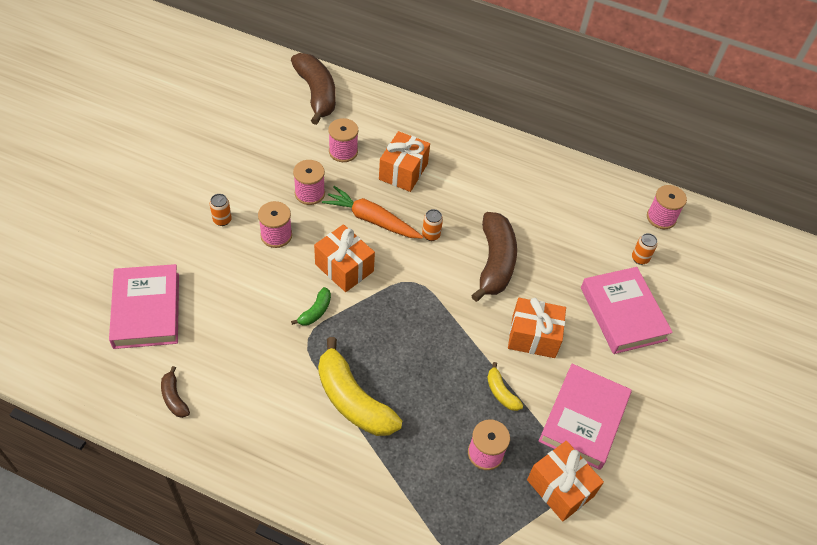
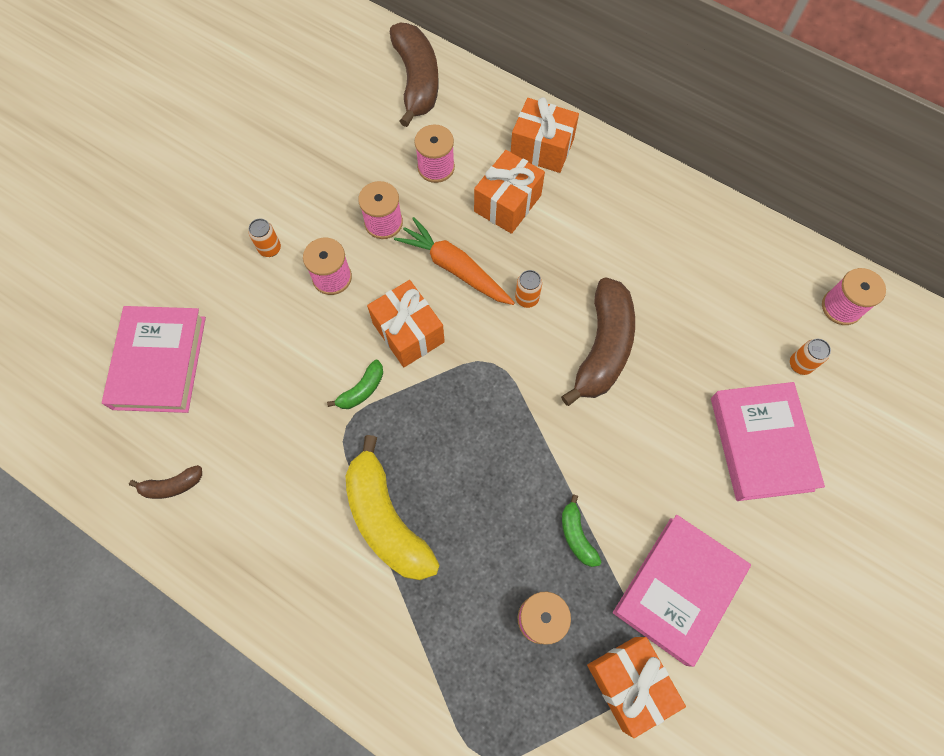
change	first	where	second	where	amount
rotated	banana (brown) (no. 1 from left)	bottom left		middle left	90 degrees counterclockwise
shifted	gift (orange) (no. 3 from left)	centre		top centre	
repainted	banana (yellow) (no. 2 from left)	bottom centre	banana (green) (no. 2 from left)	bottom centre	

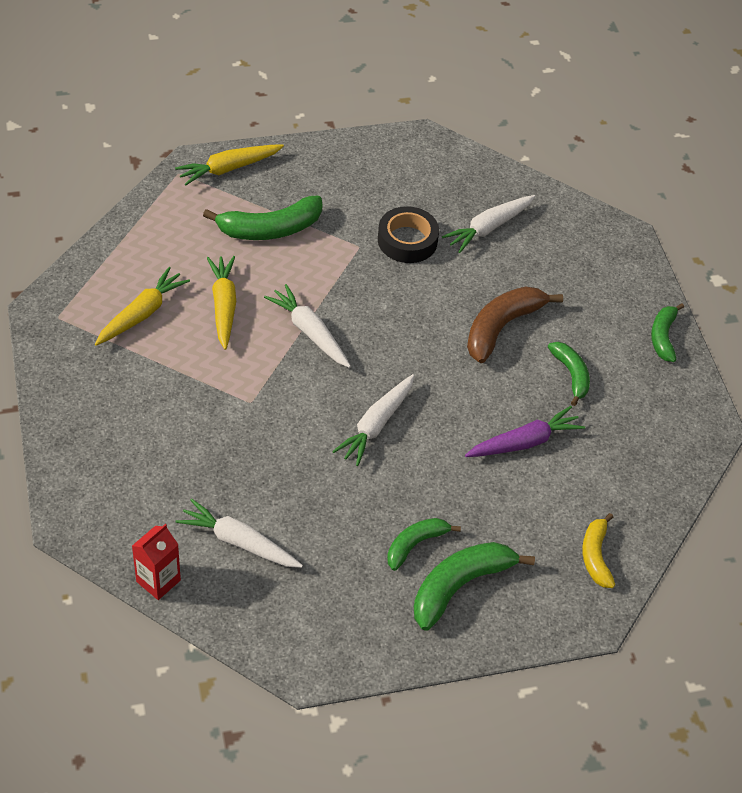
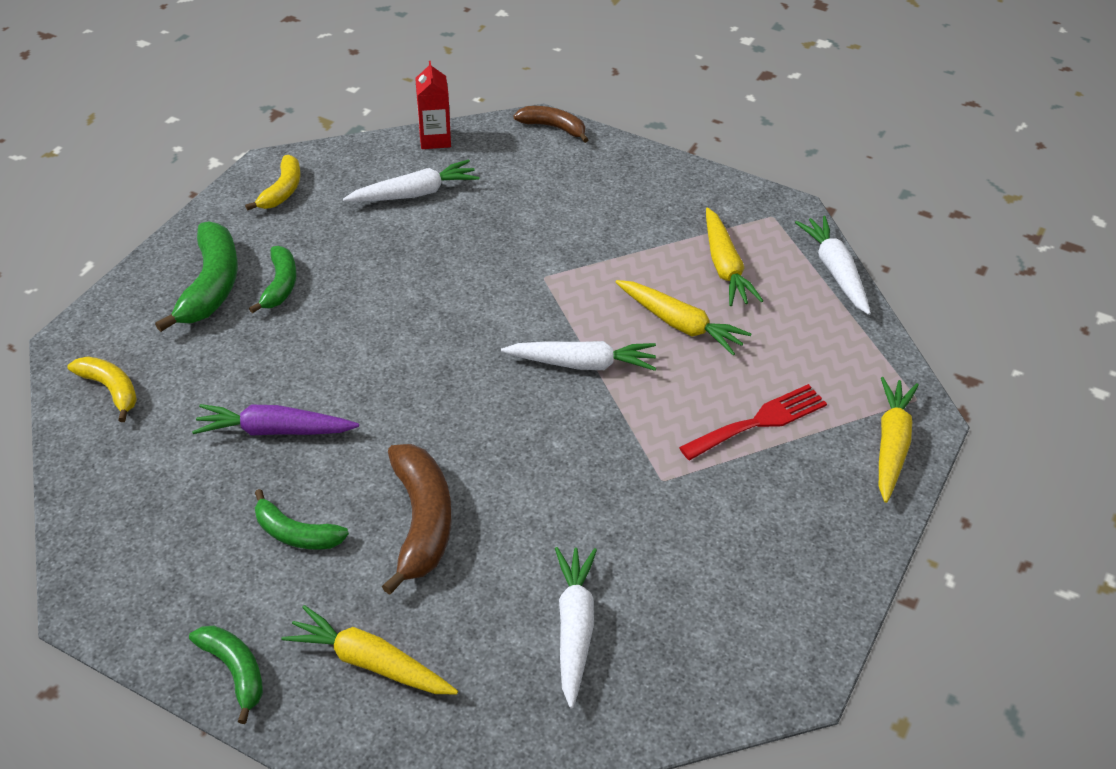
change	first	where	second	where	amount
rotated	carrot (purple)	middle right		middle left	75 degrees clockwise
new			banana (yellow) (no. 2 from left)	top left	
new			carrot (yellow) (no. 1 from left)	bottom left	
new			banana (brown) (no. 2 from left)	top centre	
swapped	banana (green) (no. 1 from left)	top centre	fork (red)	middle right	
shifted	carrot (white) (no. 3 from left in the first image)	centre	carrot (white) (no. 4 from left)	middle right	
gone	tape (black)	top centre			

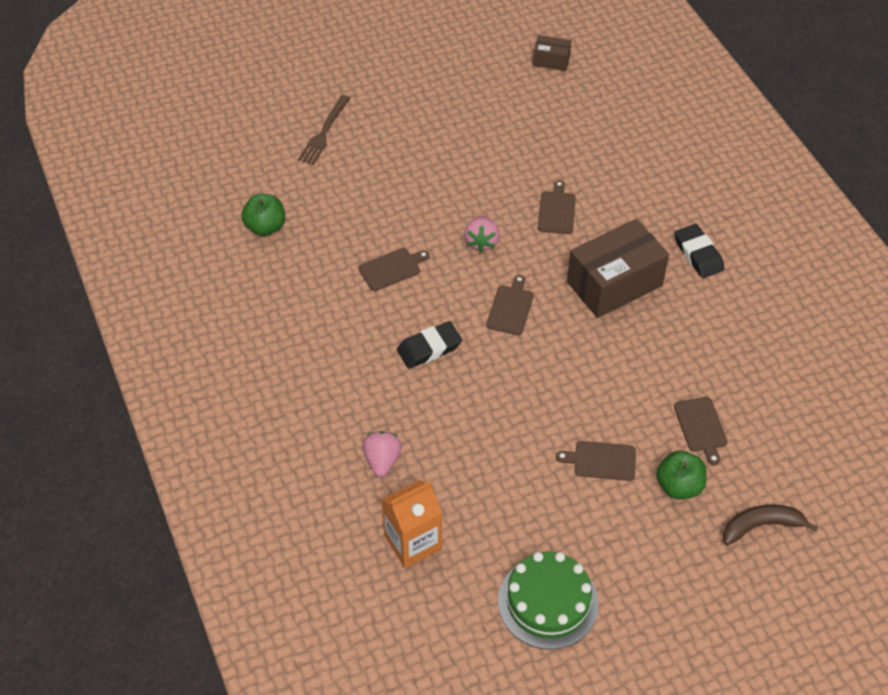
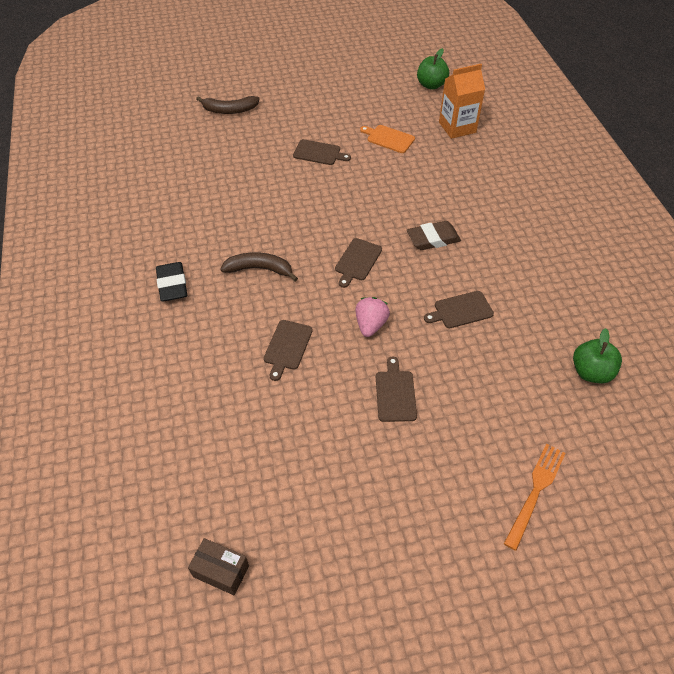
change	first	where	second	where	amount
swapped	box (brown) (no. 2 from left)	middle right	banana (brown) (no. 2 from left)	centre	
new			cutting board (orange)	top centre	
shifted	cutting board (brown) (no. 5 from left in the first image)	middle right	cutting board (brown) (no. 4 from left)	centre	
repainted	eraser (black) (no. 1 from left)	centre	eraser (brown)	centre	
shifted	apple (green) (no. 2 from left in the first image)	bottom right	apple (green) (no. 1 from left)	top centre	
repainted	fork (brown)	top centre	fork (orange)	bottom right	
gone	strawberry (pink) (no. 1 from left)	centre			
gone	cake (green)	bottom centre			

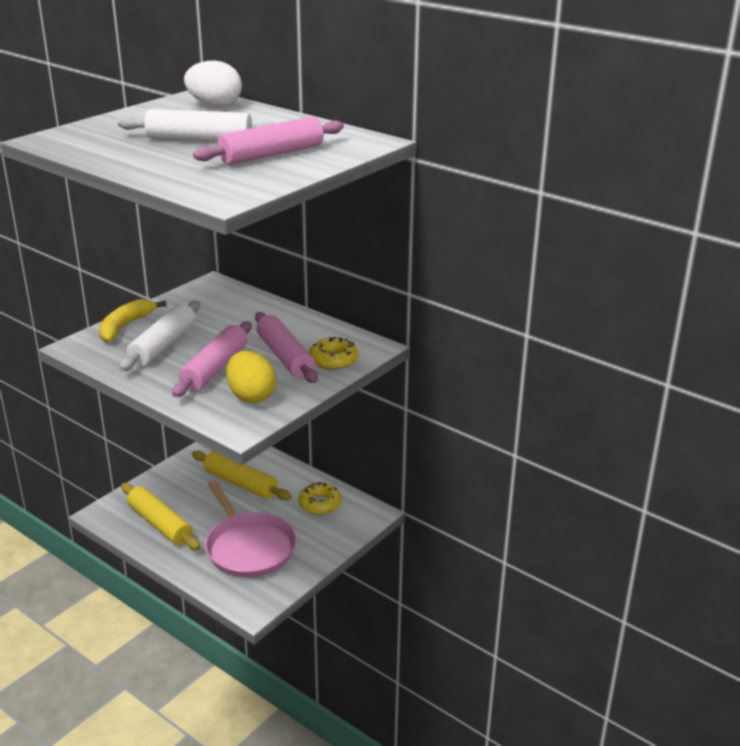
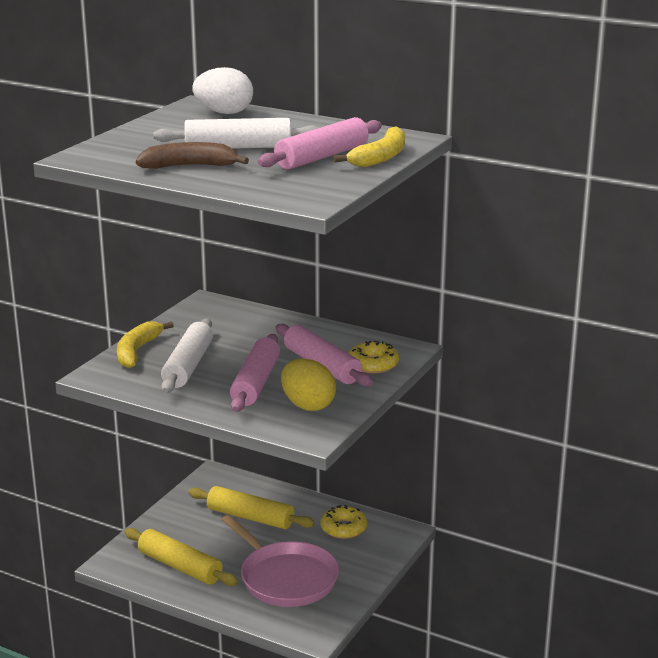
change	first	where	second	where	amount
new			banana (brown)	top left	
new			banana (yellow) (no. 2 from left)	top centre	

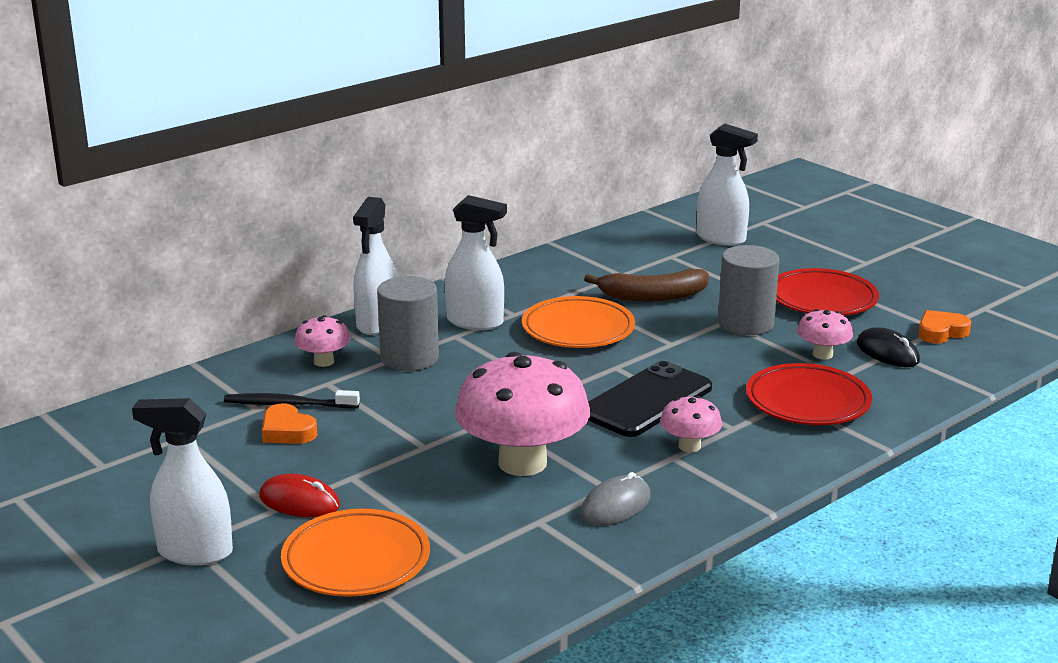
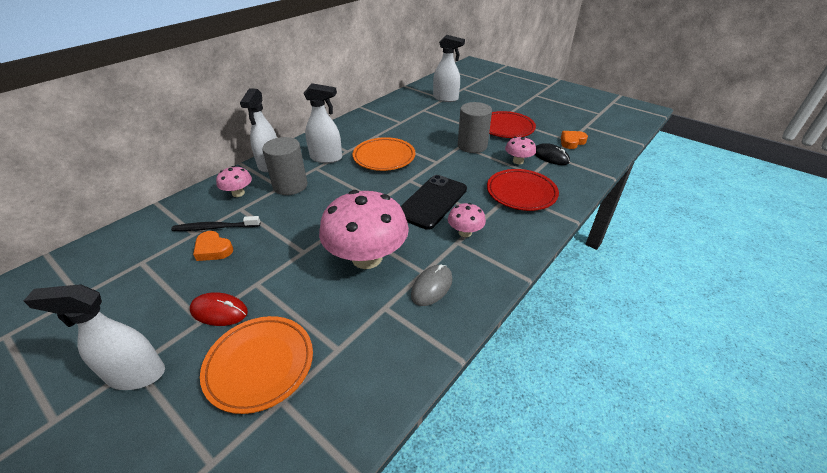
change	first	where	second	where	amount
gone	banana (brown)	centre			

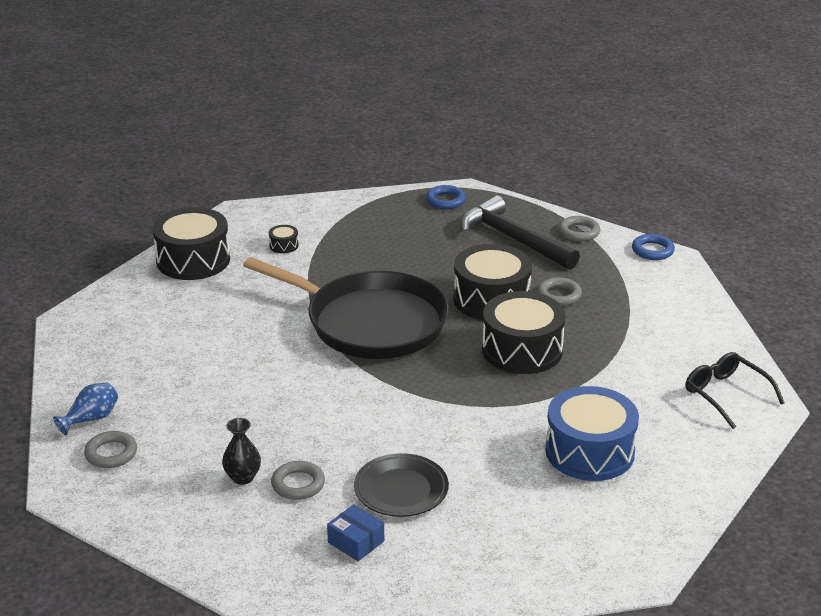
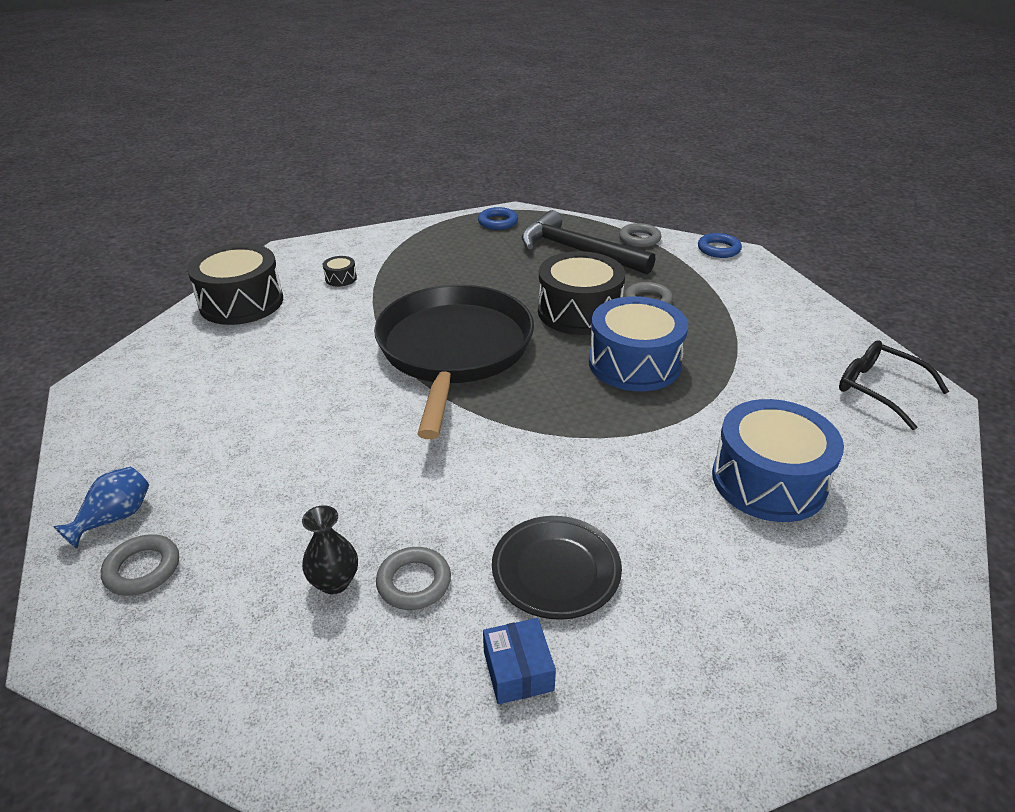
change	first	where	second	where	amount
rotated	pan (black)	centre		centre	105 degrees counterclockwise
rotated	box (blue)	bottom centre		bottom centre	45 degrees clockwise
repainted	drum (black) (no. 4 from left)	centre	drum (blue) (no. 1 from left)	centre	

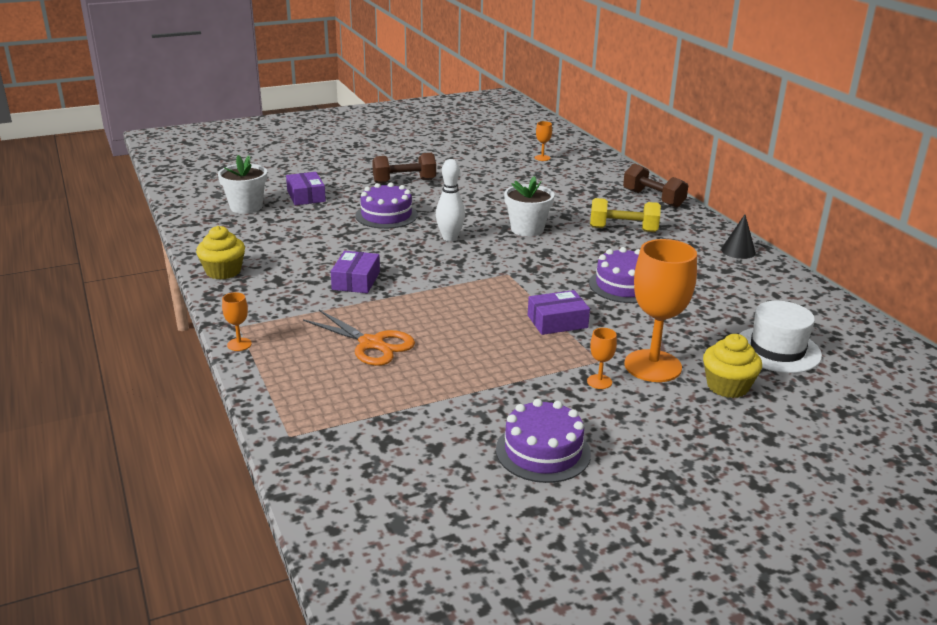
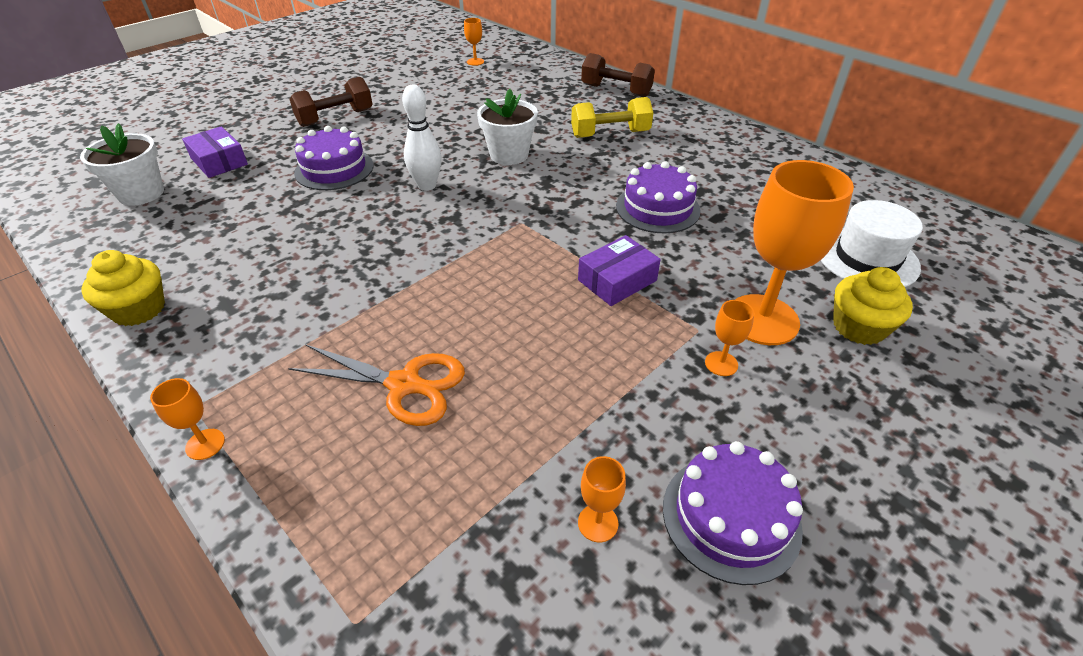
change	first	where	second	where	amount
new			goblet (orange) (no. 3 from left)	bottom centre	
gone	box (purple) (no. 2 from left)	centre			
gone	cone (black)	middle right			

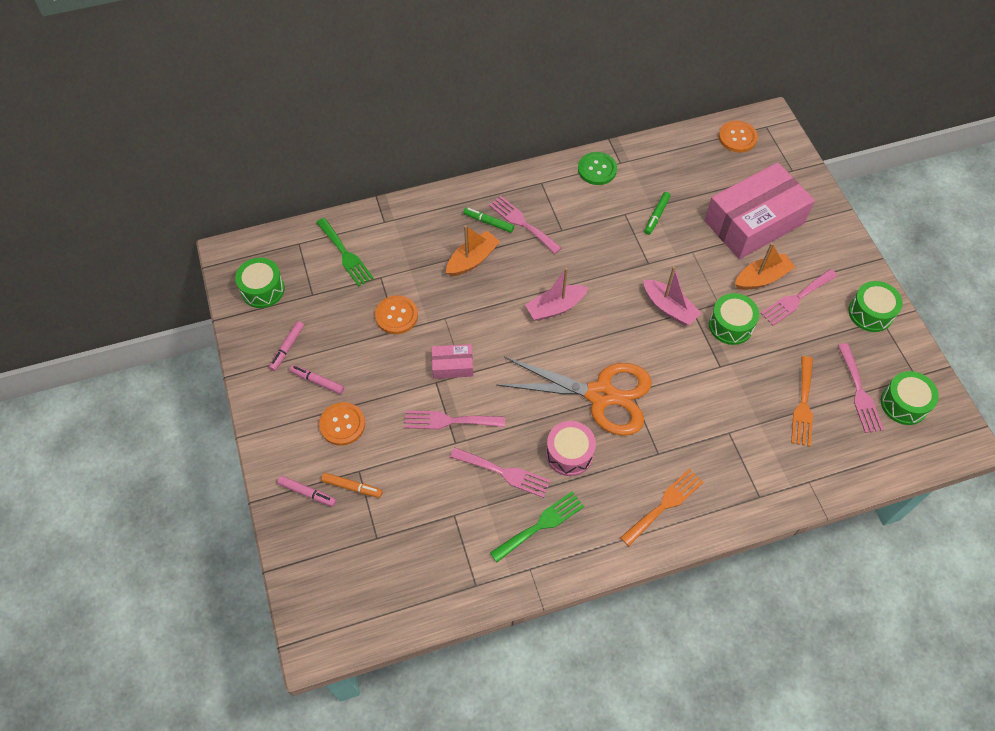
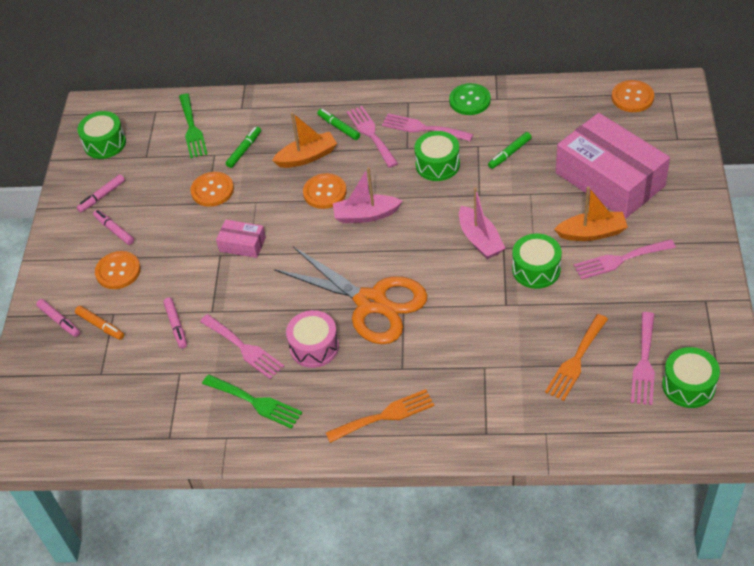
change	first	where	second	where	amount
new			marker (pink) (no. 4 from left)	middle left	
rotated	fork (green) (no. 2 from left)	bottom centre		bottom centre	45 degrees clockwise
new			marker (green) (no. 1 from left)	top left	
new			button (orange) (no. 3 from left)	centre	
shifted	fork (pink) (no. 1 from left in the first image)	centre	fork (pink) (no. 3 from left)	top centre	
shifted	drum (green) (no. 3 from left in the first image)	middle right	drum (green) (no. 2 from left)	top centre	
rotated	box (pink) (no. 2 from left)	top right		top right	60 degrees clockwise

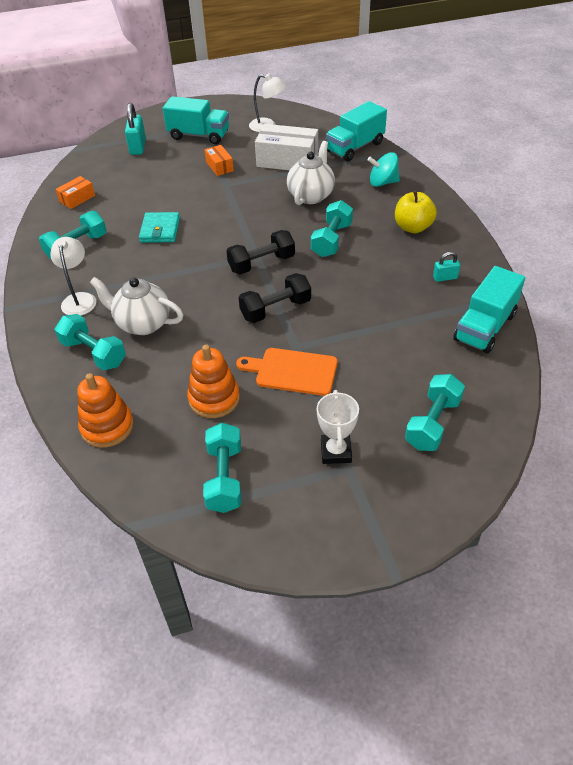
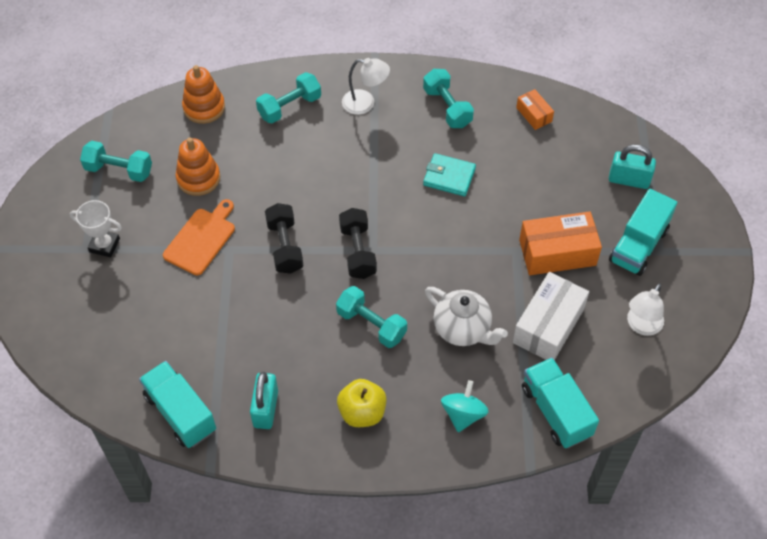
change	first	where	second	where	amount
scaled	padlock (turquoise) (no. 2 from left in the first image)	middle right	padlock (turquoise) (no. 1 from left)	bottom centre	x1.74
scaled	box (orange) (no. 2 from left)	top centre		middle right	x1.92
gone	teapot (white) (no. 1 from left)	middle left			
gone	dumbbell (turquoise) (no. 5 from left)	middle right			

